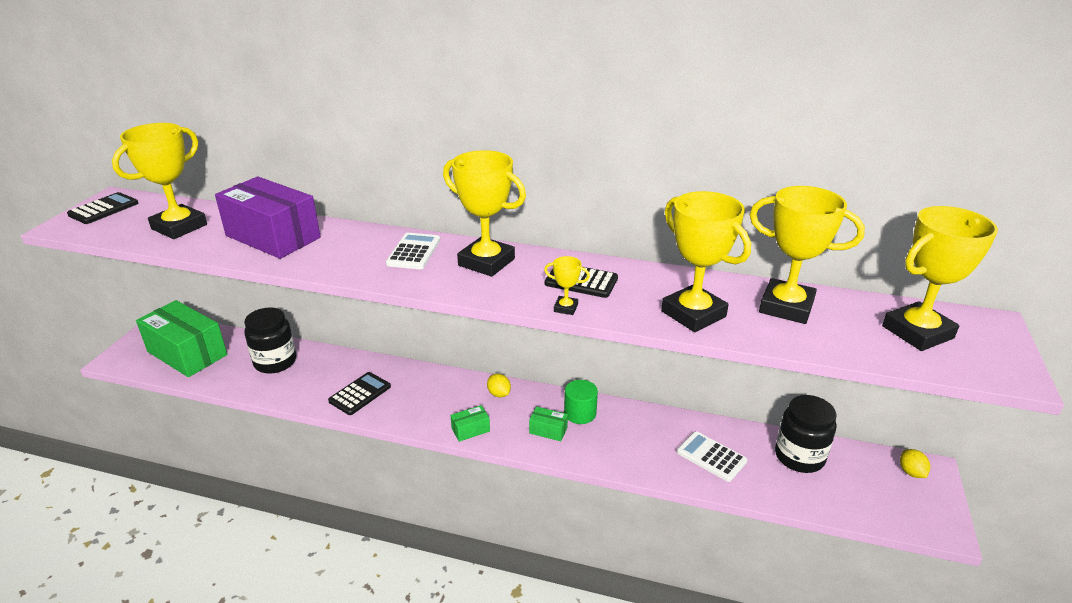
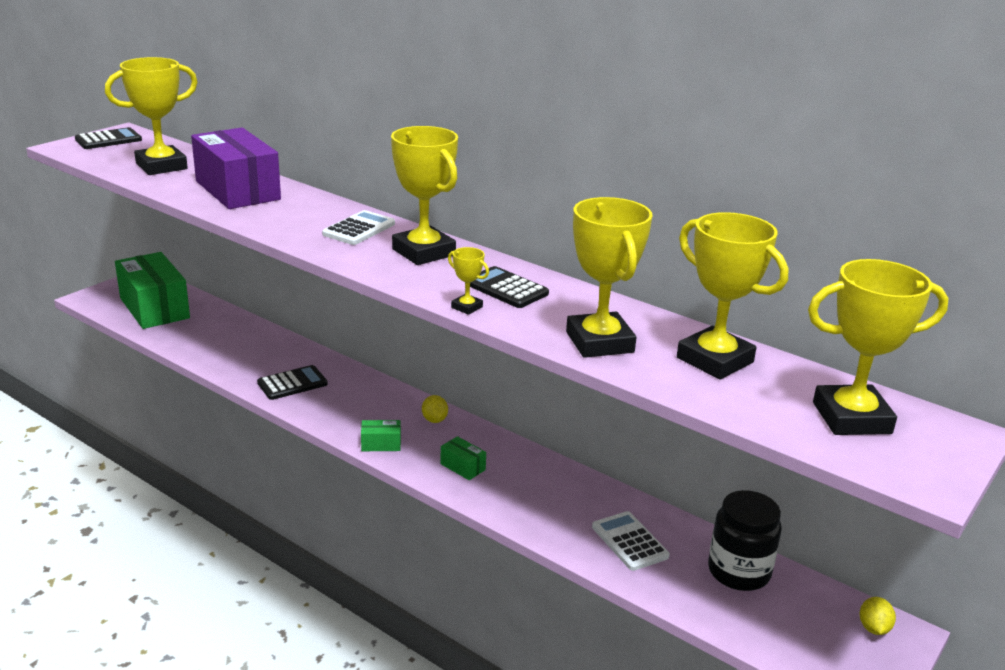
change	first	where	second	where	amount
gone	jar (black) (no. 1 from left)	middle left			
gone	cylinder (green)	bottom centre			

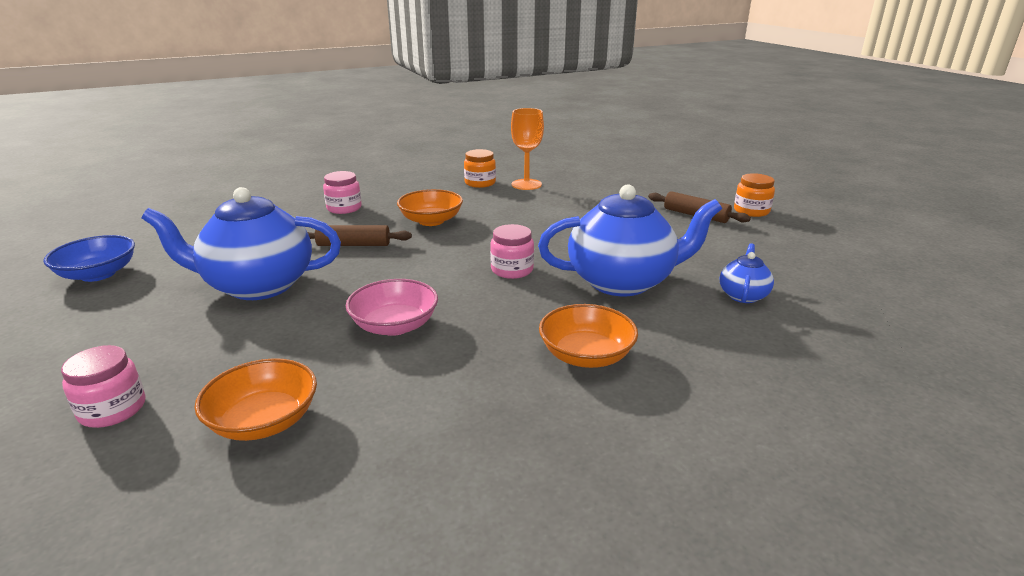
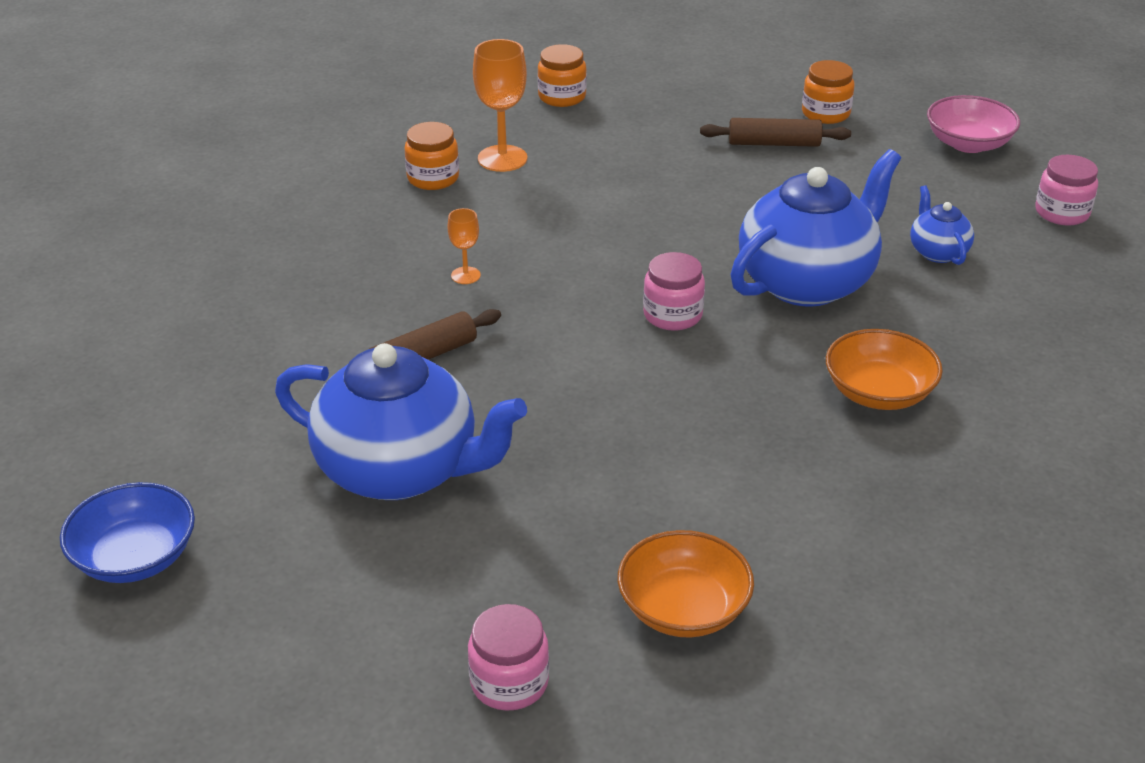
change	first	where	second	where	amount
rotated	teapot (blue) (no. 1 from left)	middle left		centre	120 degrees counterclockwise
swapped	bowl (orange) (no. 2 from left)	centre	goblet (orange) (no. 1 from left)	top centre	
new			jar (orange) (no. 2 from left)	top centre	
shifted	bowl (pink)	centre		top right	
shifted	jar (pink) (no. 2 from left in the first image)	centre	jar (pink) (no. 3 from left)	top right	

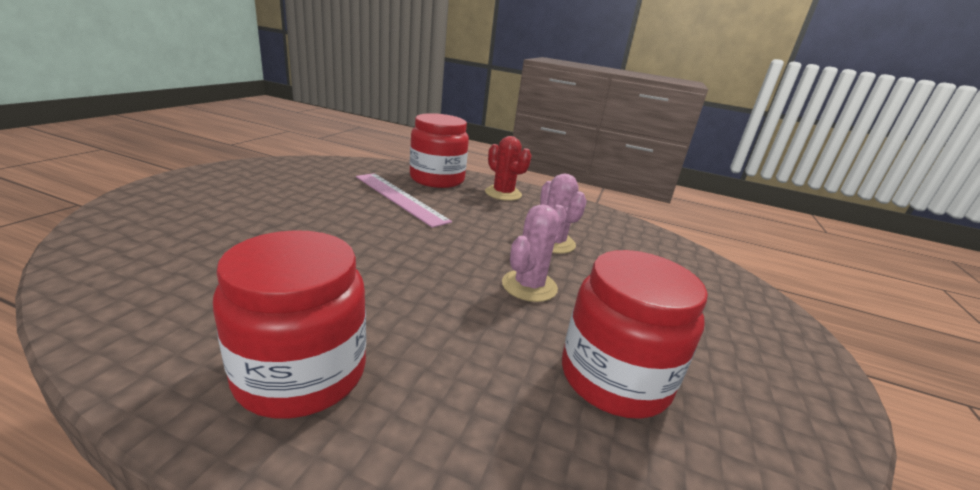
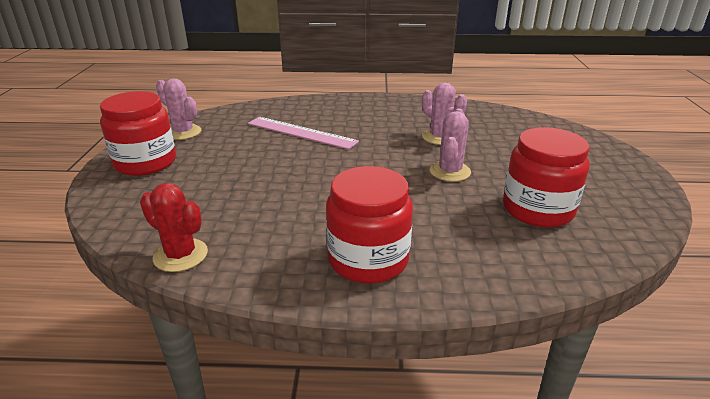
change	first	where	second	where	amount
shifted	jar (red) (no. 2 from left in the first image)	top centre	jar (red) (no. 1 from left)	middle left	
shifted	cactus (red)	centre		middle left	
new			cactus (pink) (no. 1 from left)	top left	

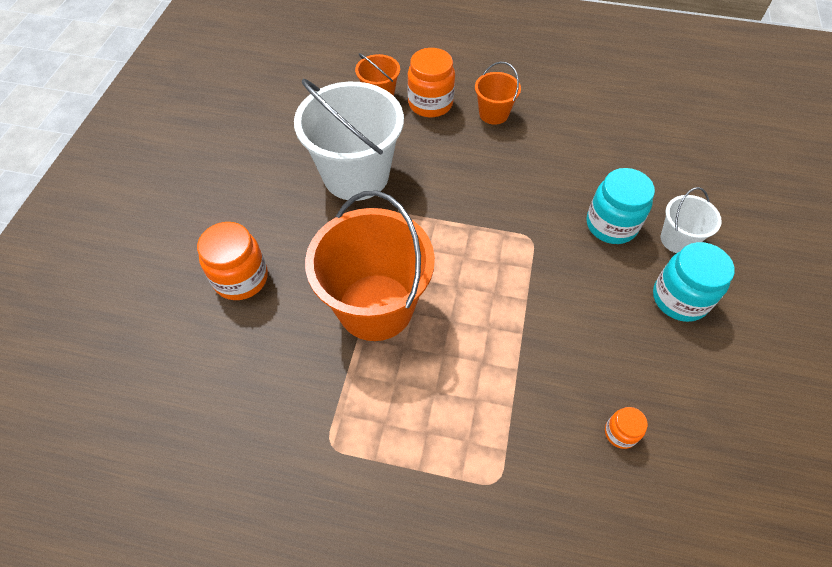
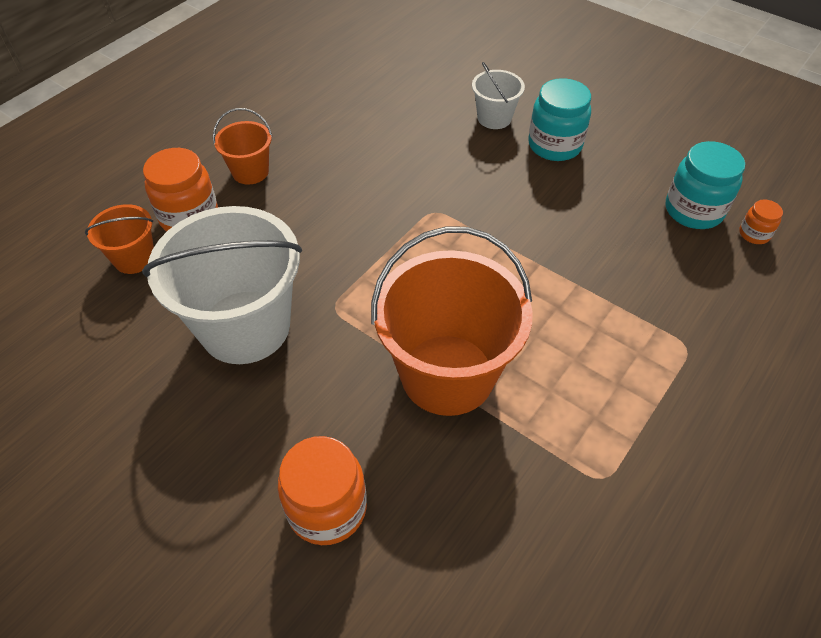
change	first	where	second	where	amount
shifted	jar (turquoise) (no. 1 from left in the first image)	middle right	jar (turquoise) (no. 2 from left)	top right	
shifted	jar (orange) (no. 3 from left)	bottom right		middle right	

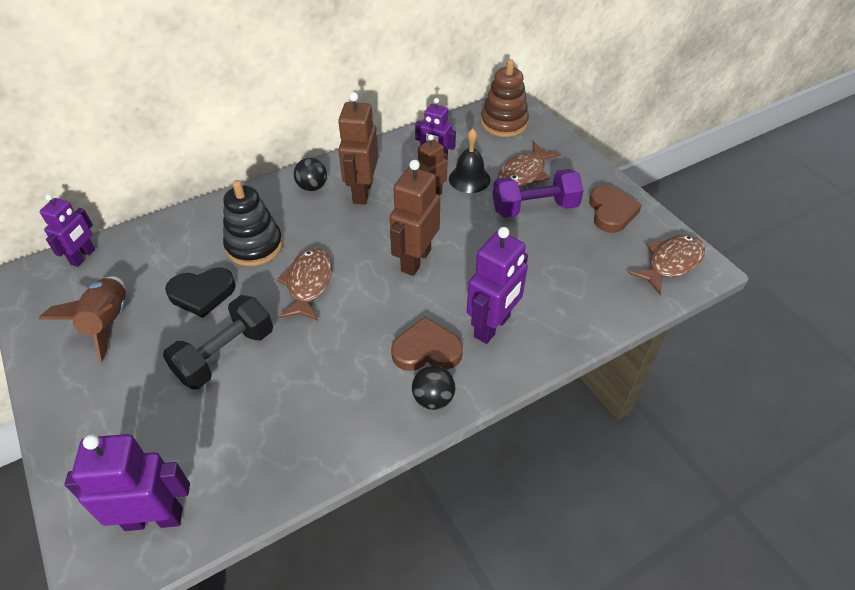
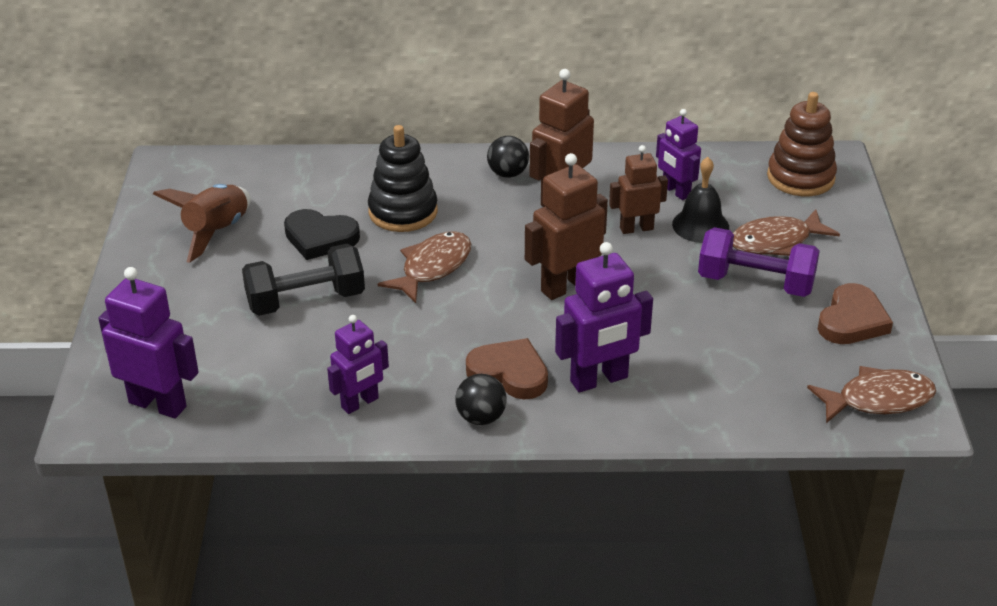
change	first	where	second	where	amount
shifted	robot (purple) (no. 1 from left in the first image)	middle left	robot (purple) (no. 2 from left)	centre	

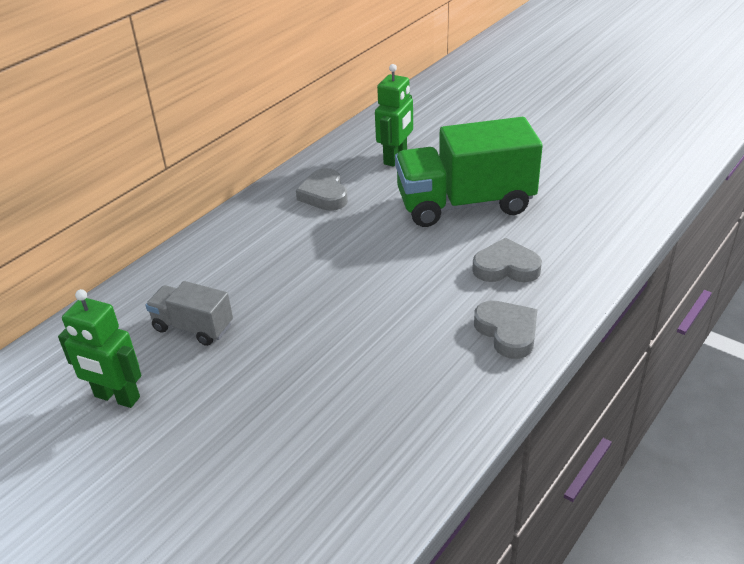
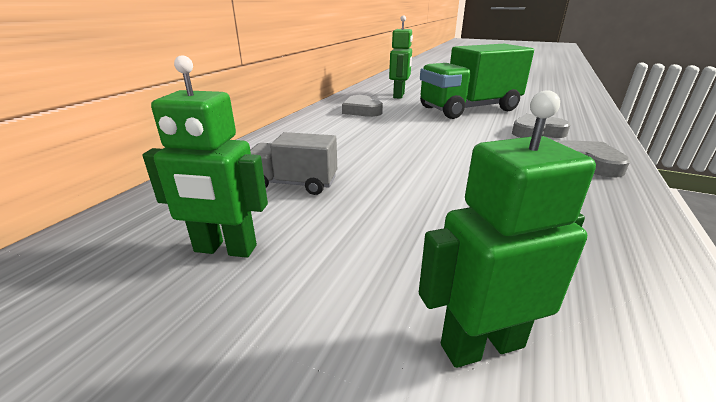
change	first	where	second	where	amount
new			robot (green) (no. 3 from left)	middle right	

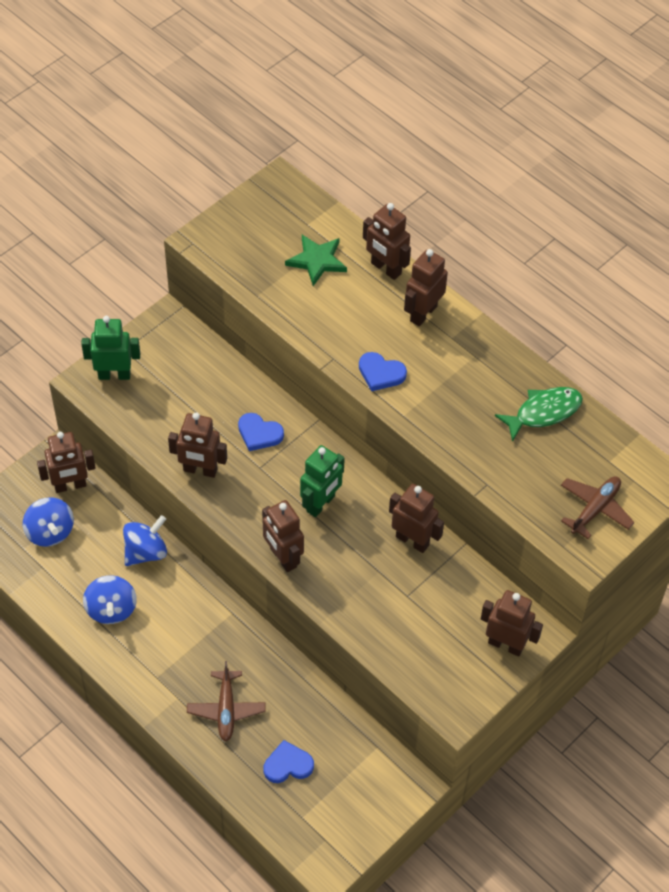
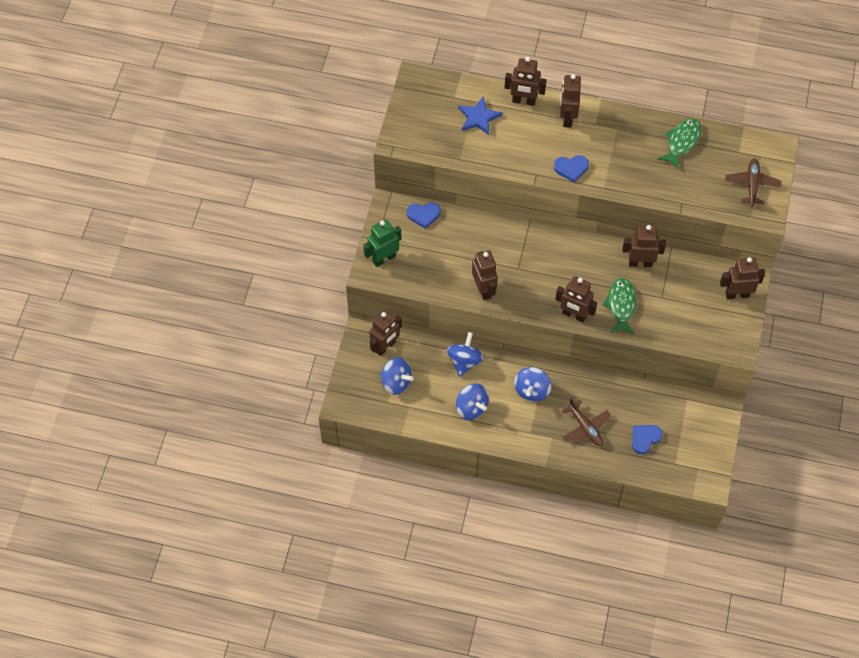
change	first	where	second	where	amount
shifted	heart (blue) (no. 1 from left)	centre		top centre	
repainted	star (green)	top centre	star (blue)	top centre	
rotated	robot (brown) (no. 2 from left)	middle left		centre	90 degrees counterclockwise
new			spinning top (blue) (no. 4 from left)	centre	
new			fish (green) (no. 1 from left)	middle right	
gone	robot (green) (no. 2 from left)	centre			

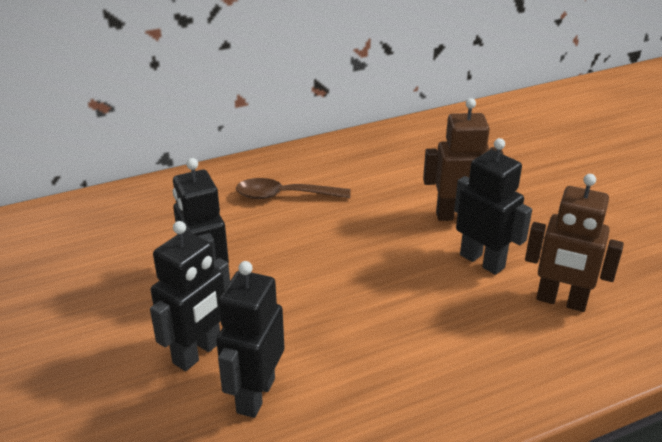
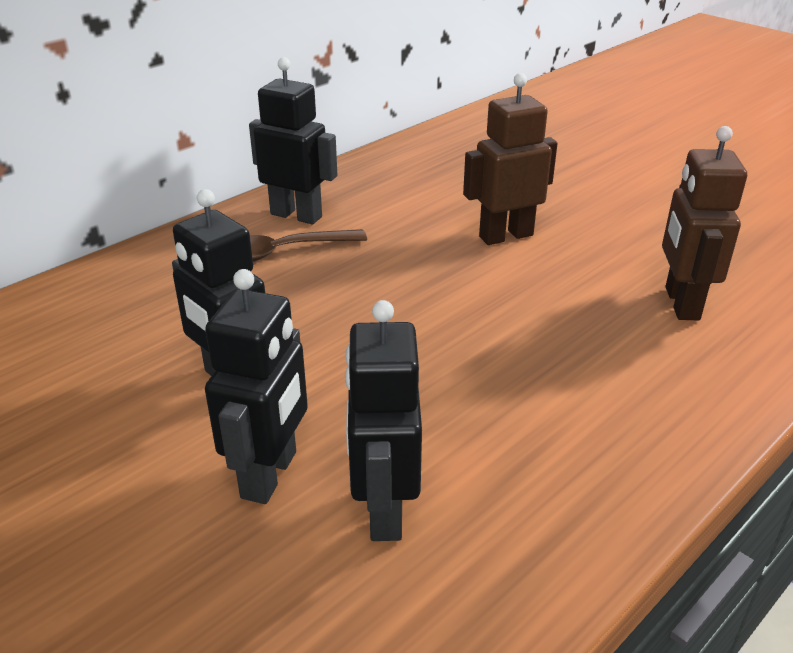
change	first	where	second	where	amount
shifted	robot (black) (no. 4 from left in the first image)	middle right	robot (black) (no. 3 from left)	top centre	
rotated	robot (brown) (no. 2 from left)	middle right		middle right	90 degrees clockwise

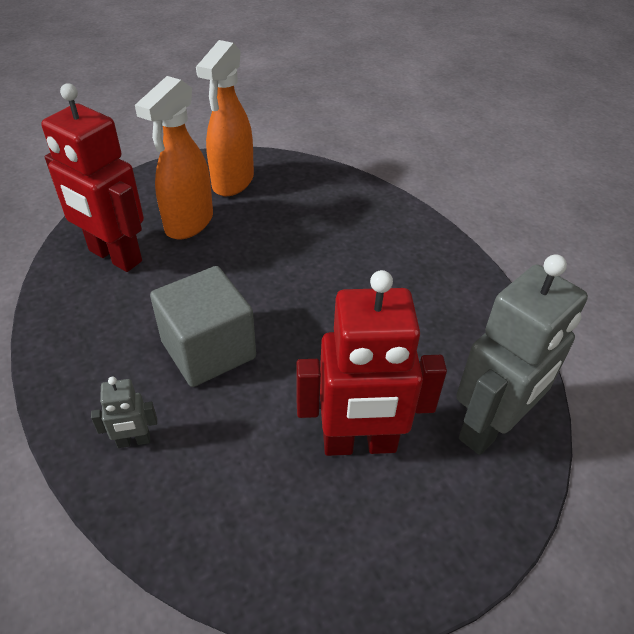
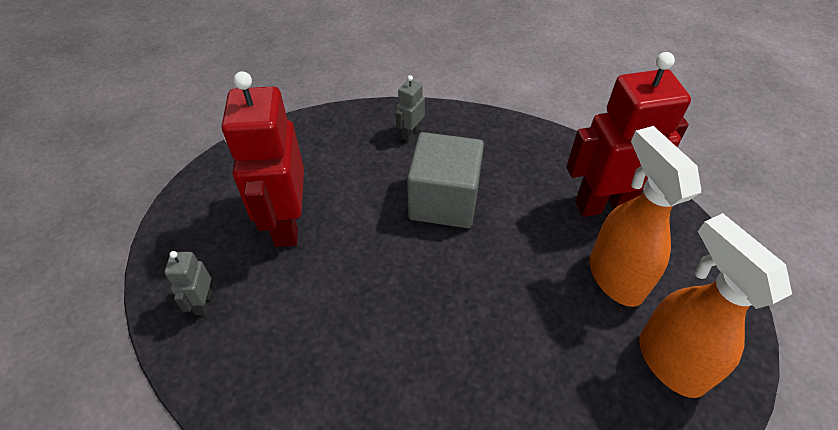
change	first	where	second	where	amount
scaled	robot (grey) (no. 2 from left in the first image)	middle right	robot (grey) (no. 1 from left)	middle left	x0.44
rotated	robot (red) (no. 2 from left in the first image)	centre	robot (red) (no. 1 from left)	middle left	45 degrees counterclockwise

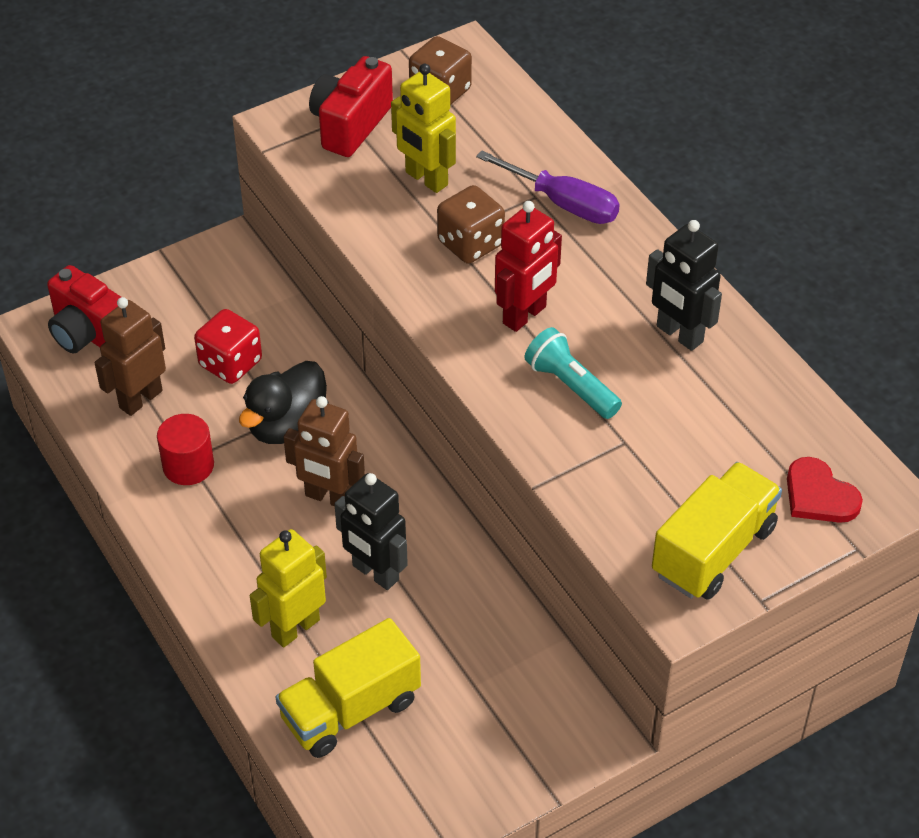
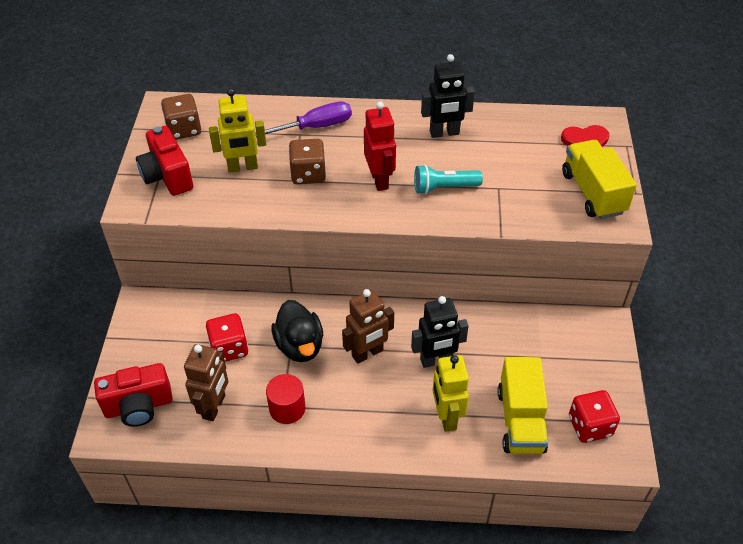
change	first	where	second	where	amount
rotated	robot (brown) (no. 1 from left)	middle left		bottom left	150 degrees counterclockwise
new			dice (red) (no. 2 from left)	bottom right	

